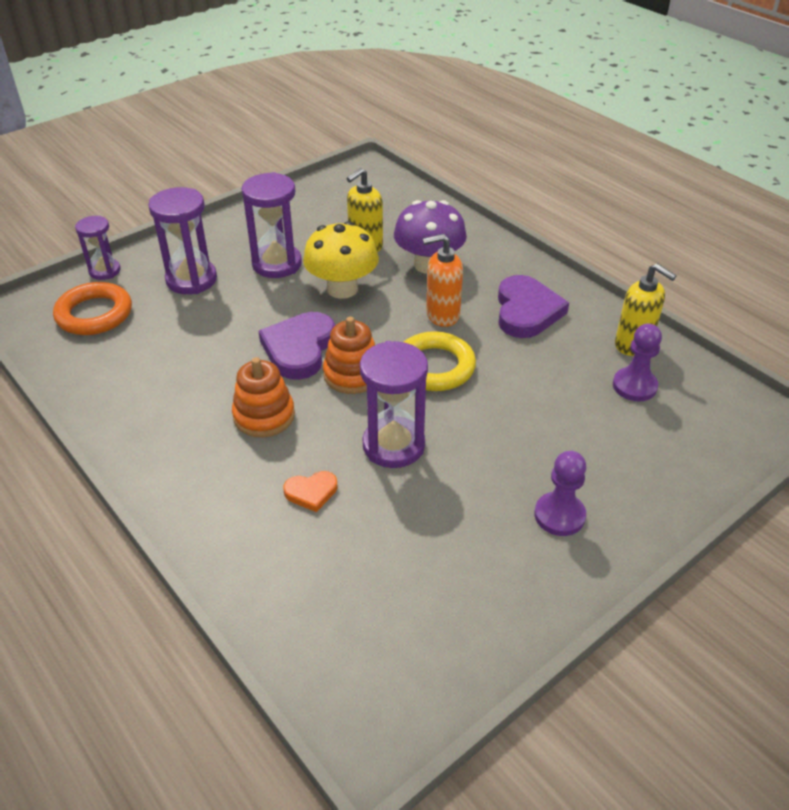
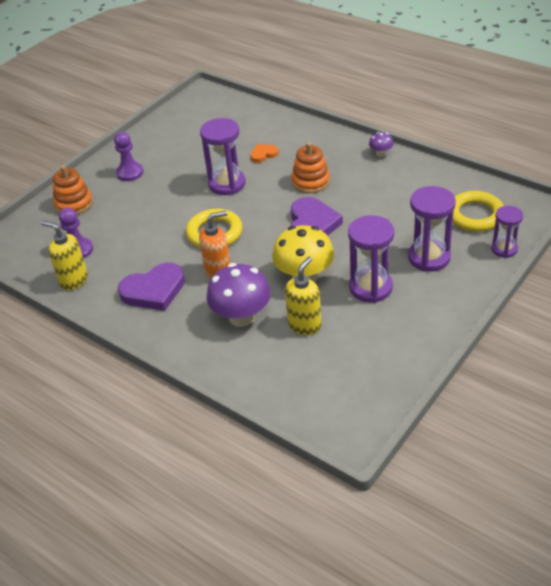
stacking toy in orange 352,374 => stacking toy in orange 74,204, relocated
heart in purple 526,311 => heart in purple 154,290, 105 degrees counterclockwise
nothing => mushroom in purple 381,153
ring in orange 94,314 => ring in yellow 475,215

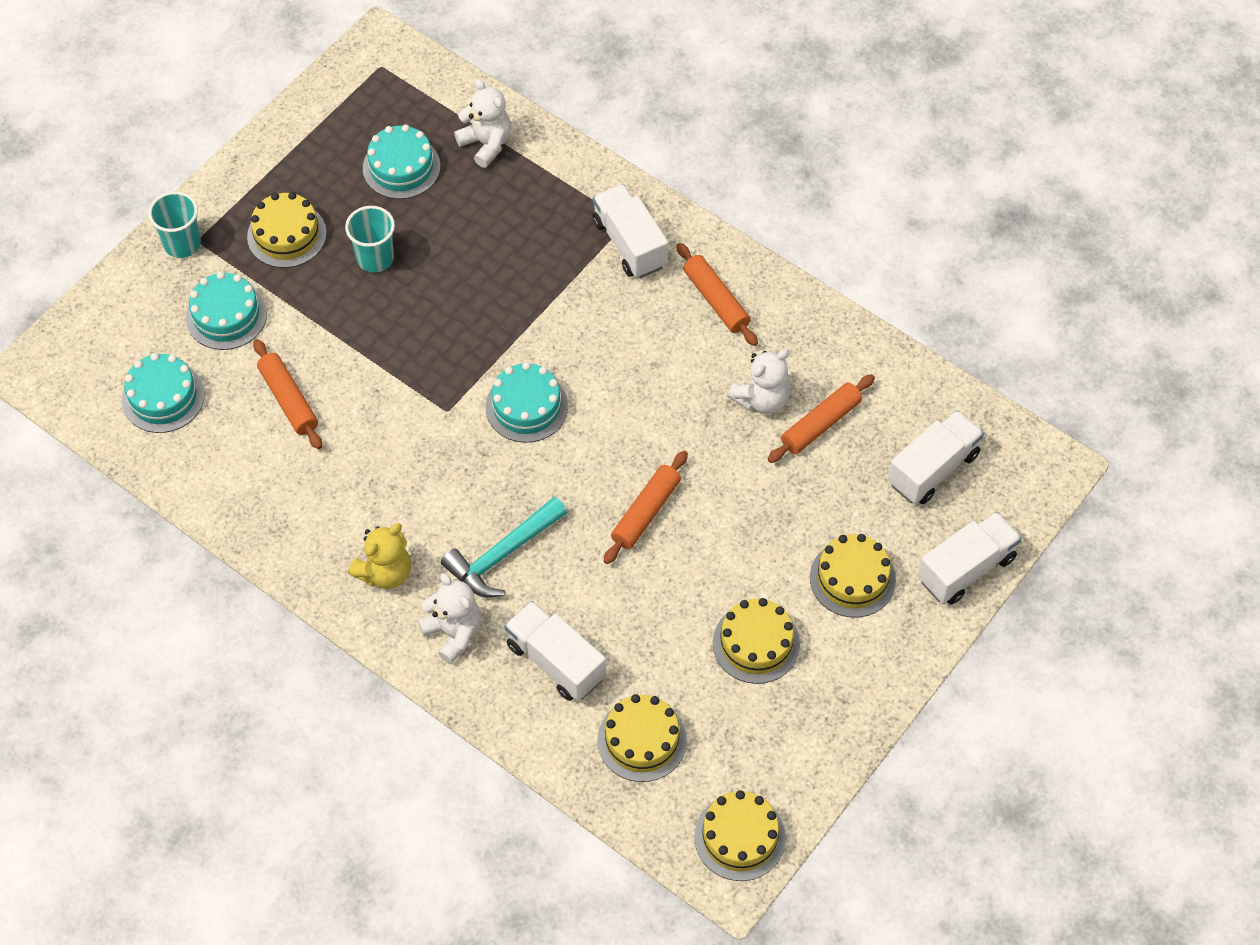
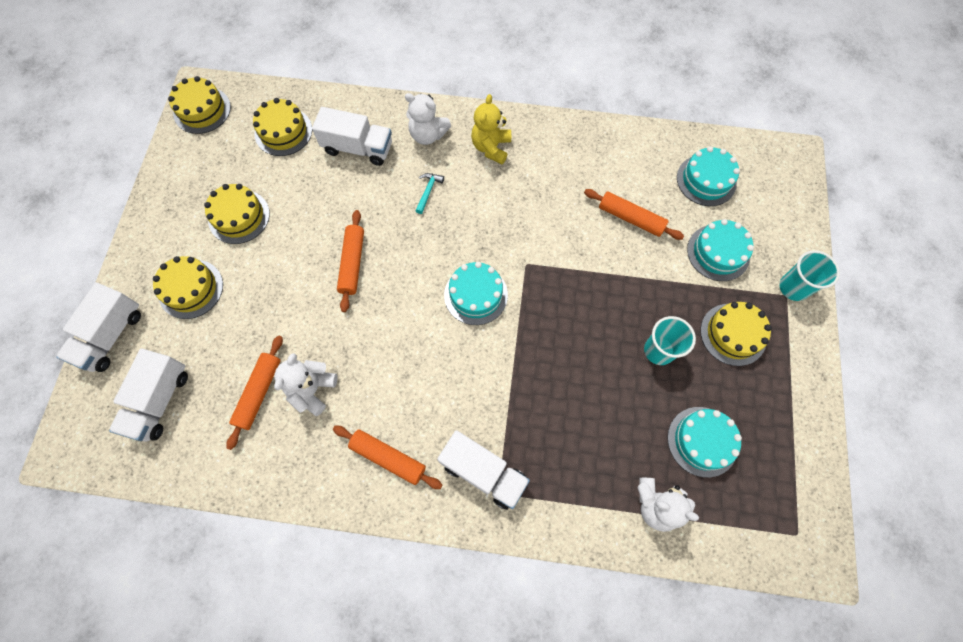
hammer in turquoise 502,555 => hammer in turquoise 428,191, x0.50

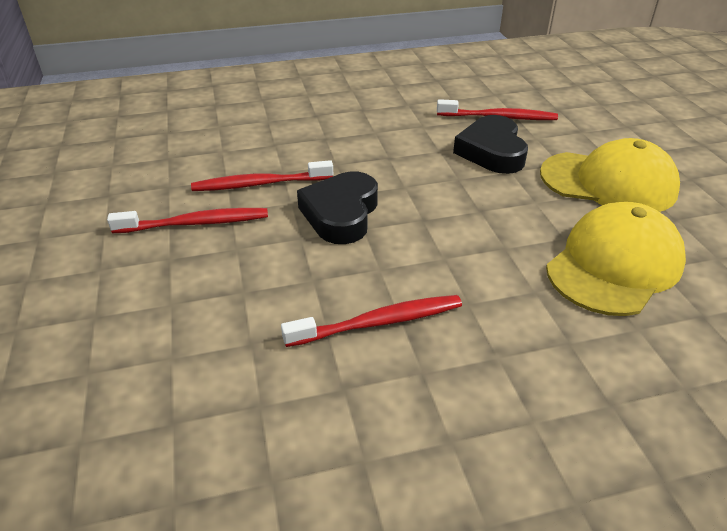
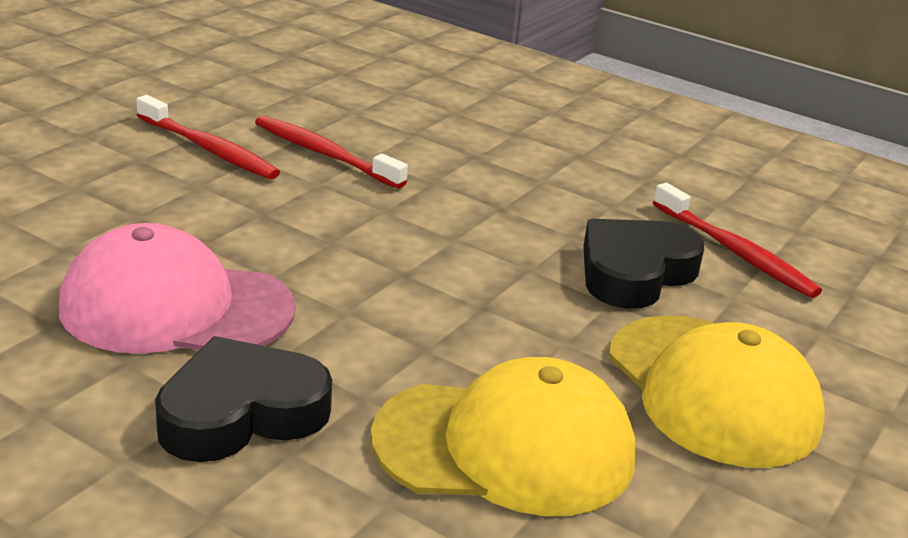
toothbrush in red 378,322 => cap in pink 176,308
heart in black 341,214 => heart in black 241,413, relocated

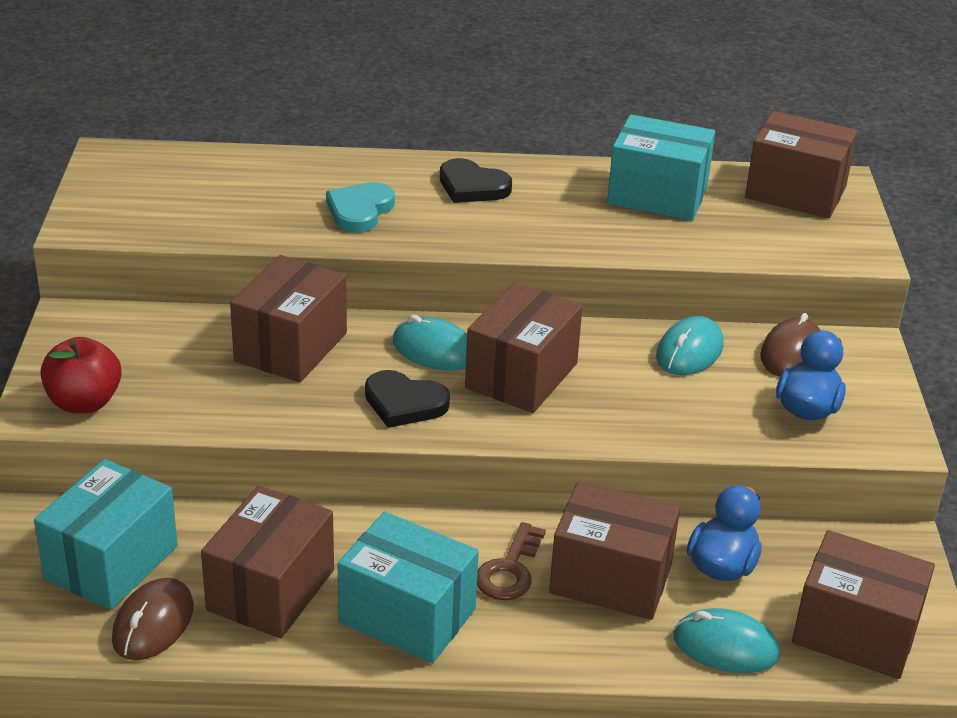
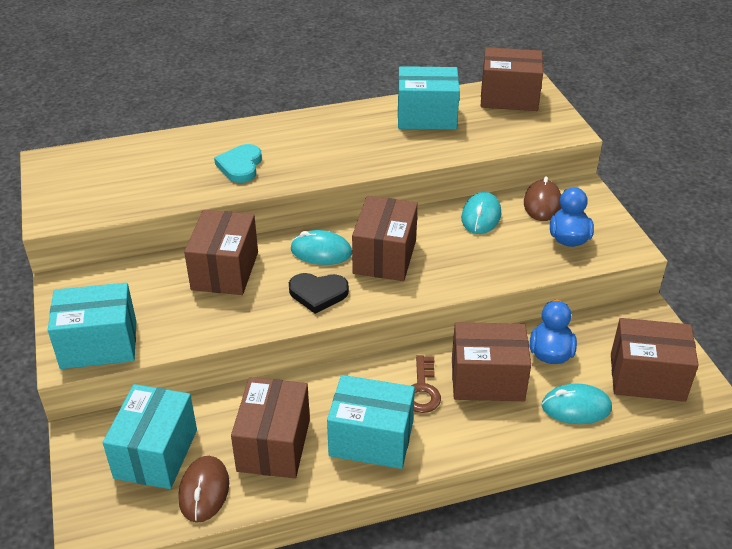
apple in red 84,402 => box in turquoise 99,344
heart in black 472,186 => nothing

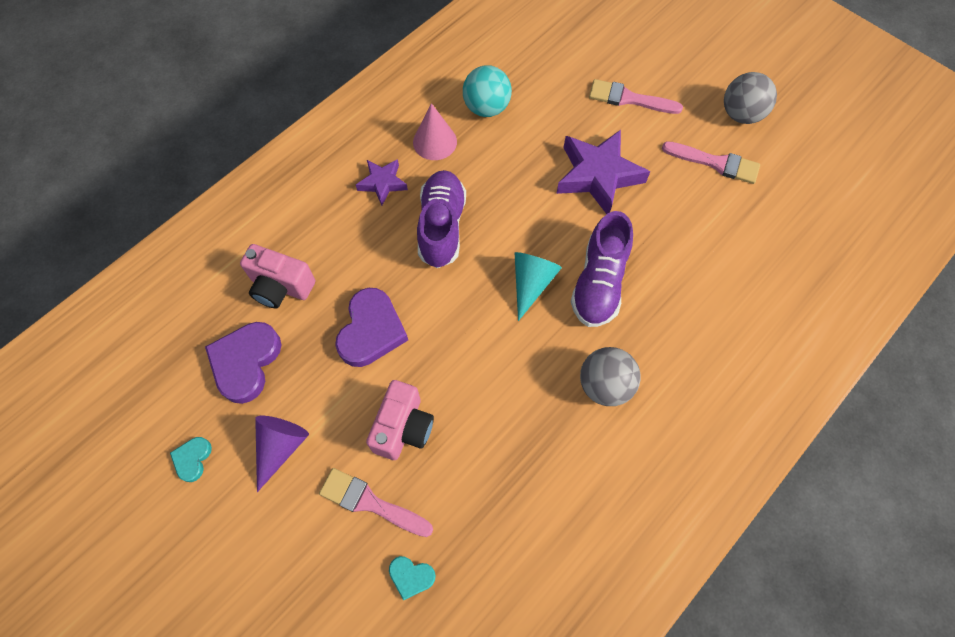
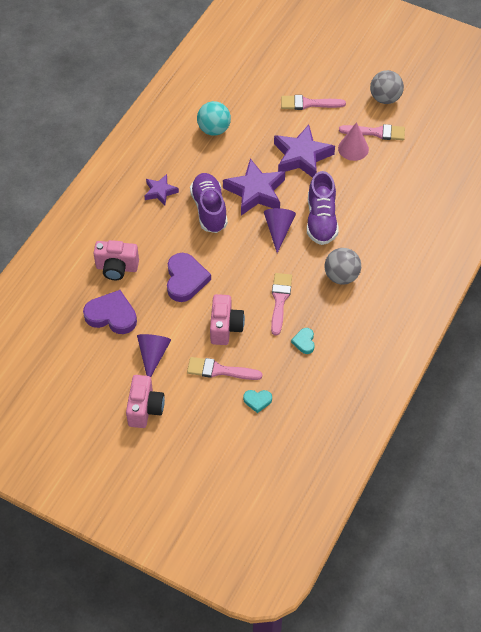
heart in purple 246,362 => heart in purple 112,315, 105 degrees clockwise
nothing => camera in pink 145,409
nothing => star in purple 255,192
cone in turquoise 531,283 => cone in purple 278,230
nothing => brush in pink 280,300
heart in turquoise 192,459 => heart in turquoise 304,342, relocated
cone in pink 435,142 => cone in pink 353,148, relocated

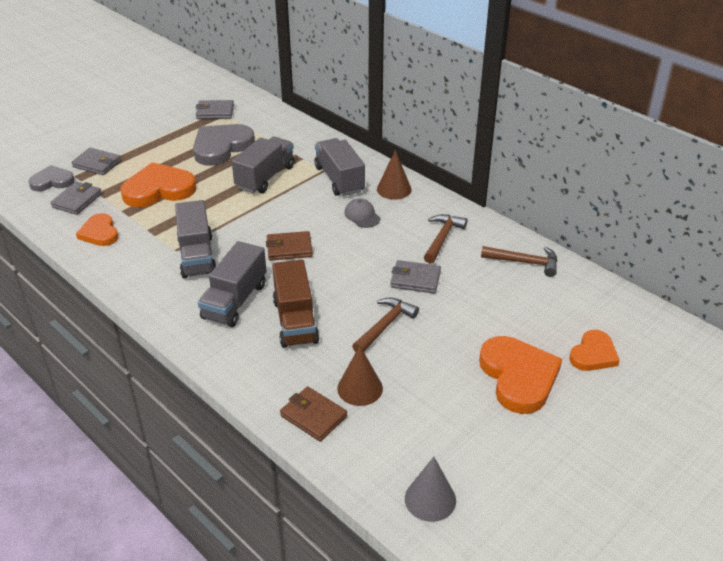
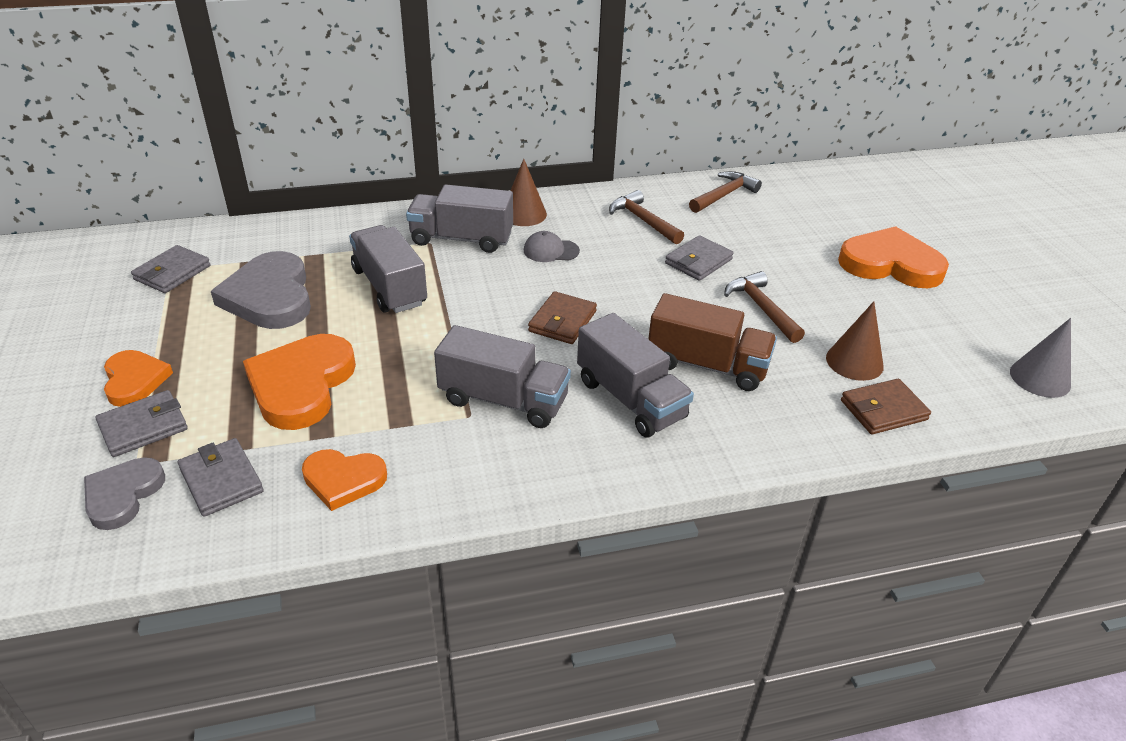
heart in orange 593,354 => heart in orange 135,380, relocated

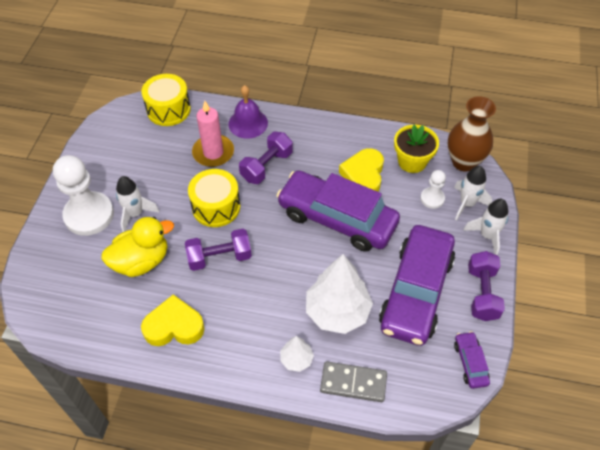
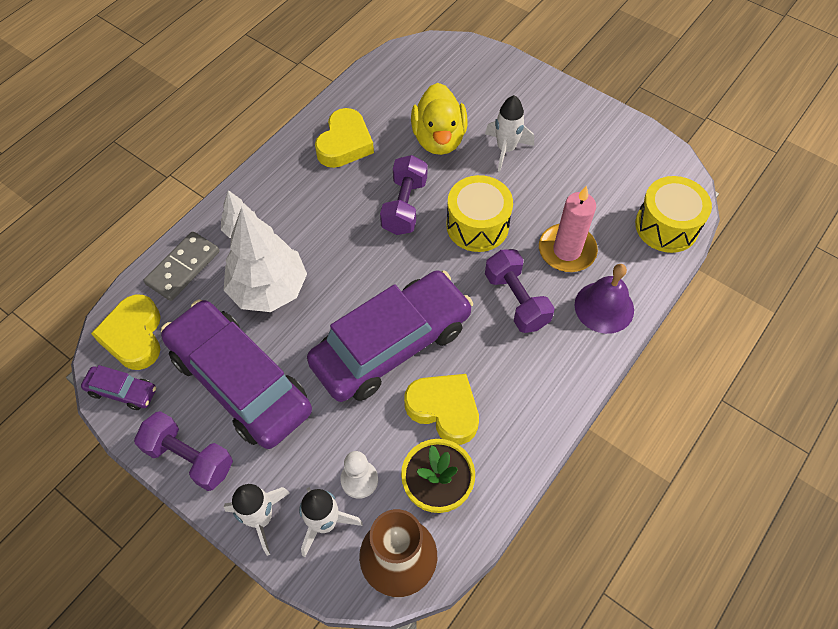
nothing => heart in yellow 134,336
pawn in white 89,215 => nothing

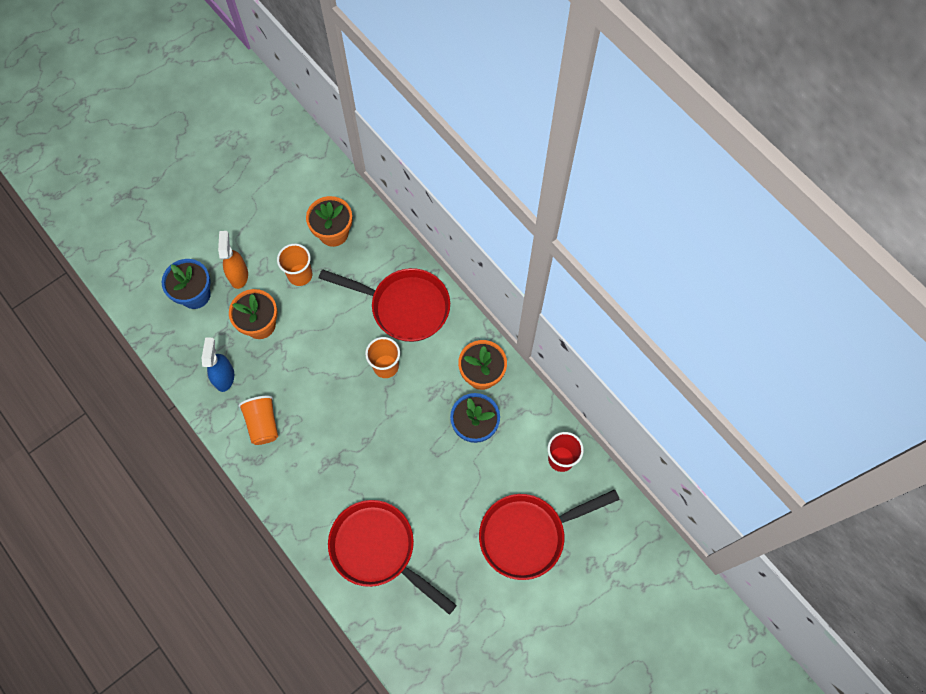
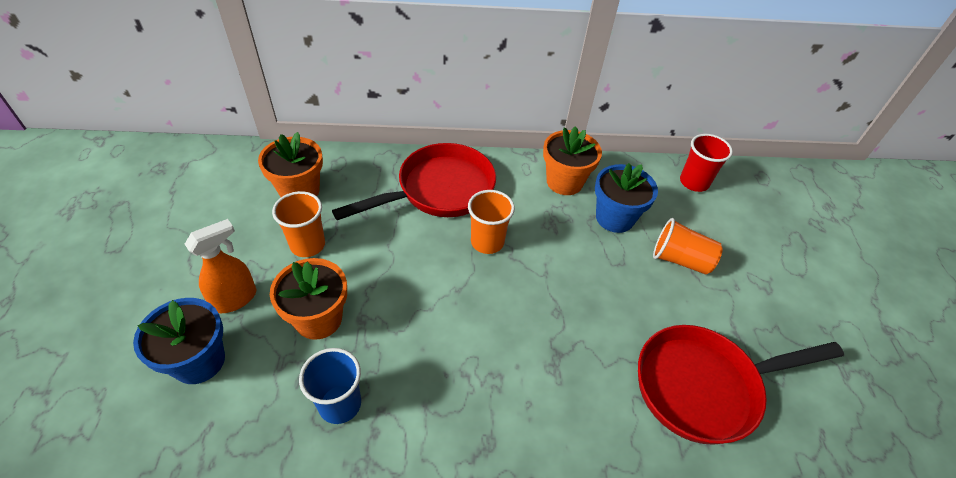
spray bottle in orange 239,275 => spray bottle in orange 235,299, 105 degrees clockwise
spray bottle in blue 224,377 => cup in blue 340,404
cup in orange 263,423 => cup in orange 680,260, relocated
pan in red 528,535 => nothing

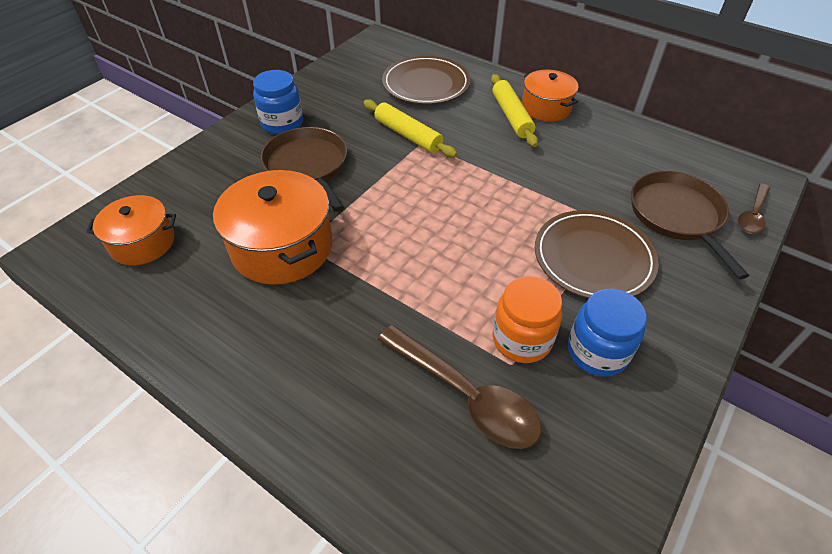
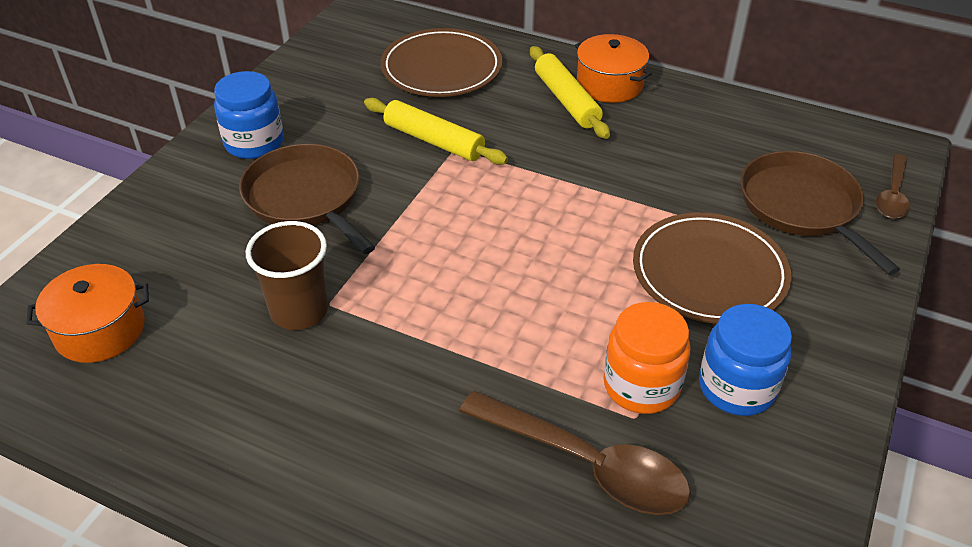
pot in orange 282,247 => cup in brown 299,311

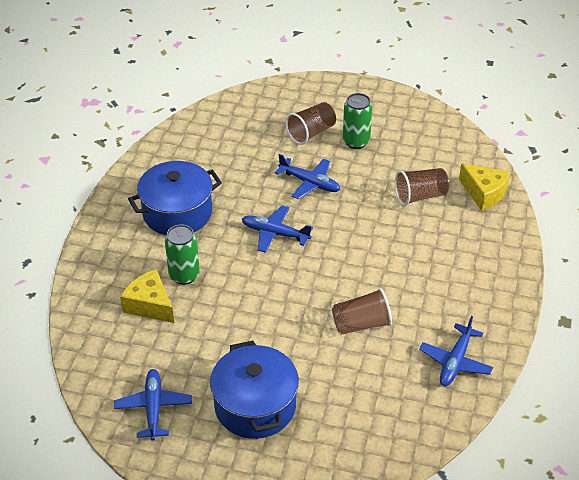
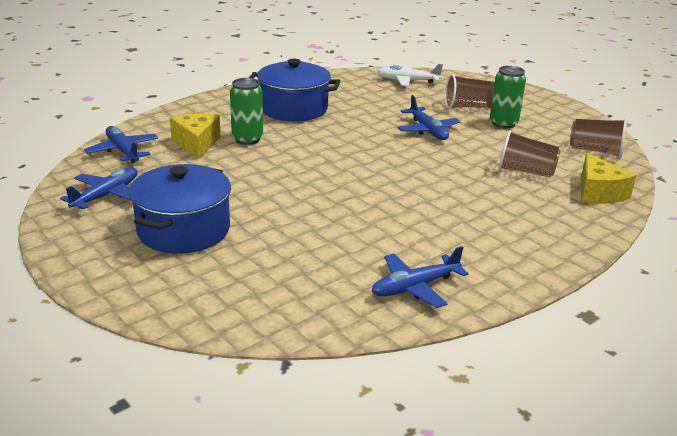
plane in blue 275,233 => plane in blue 123,151, relocated
nothing => plane in white 407,81
cup in brown 361,324 => cup in brown 595,151, relocated

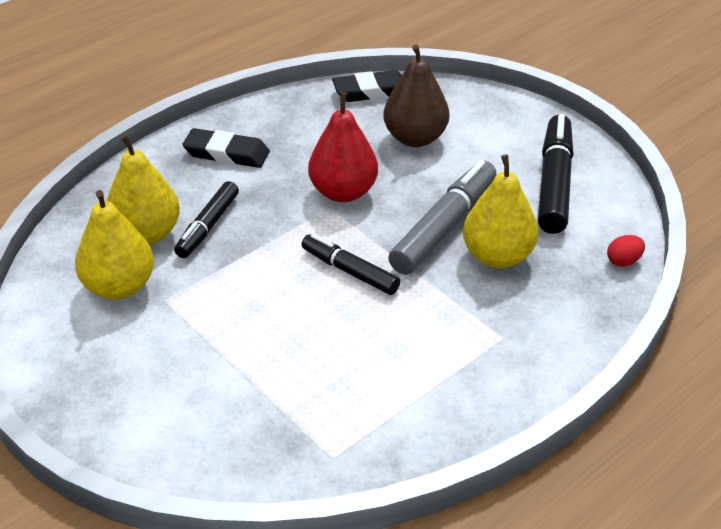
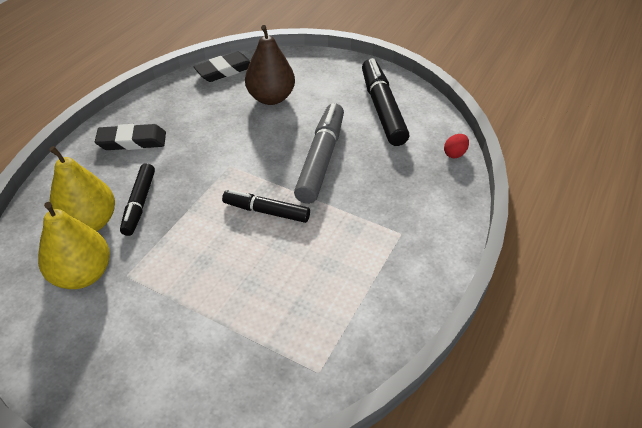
pear in red 343,192 => nothing
pear in yellow 497,256 => nothing

